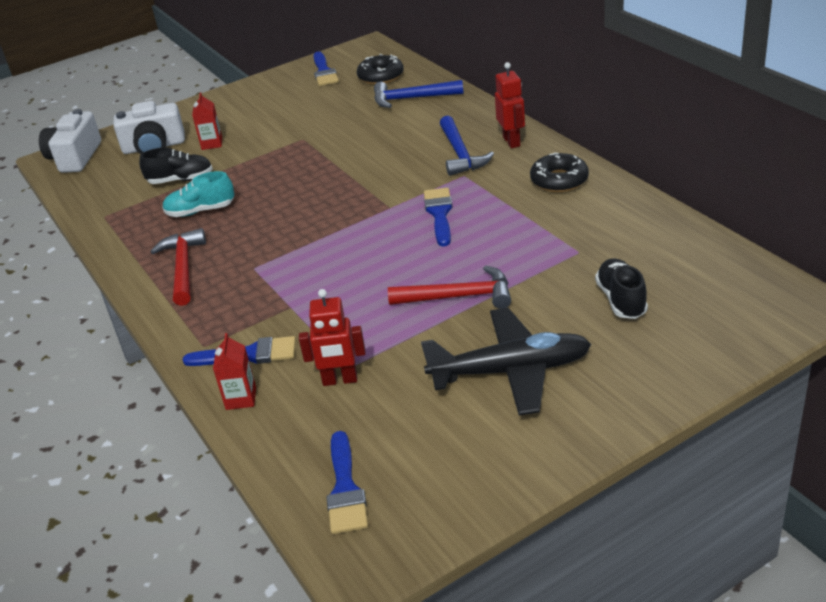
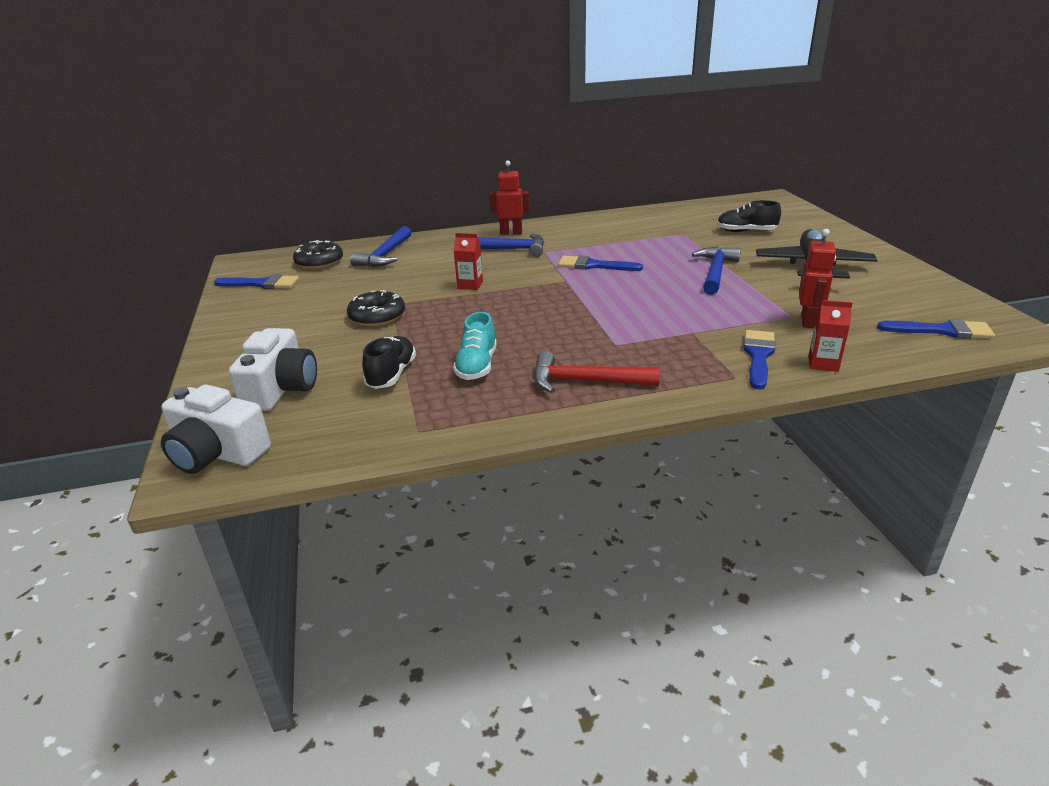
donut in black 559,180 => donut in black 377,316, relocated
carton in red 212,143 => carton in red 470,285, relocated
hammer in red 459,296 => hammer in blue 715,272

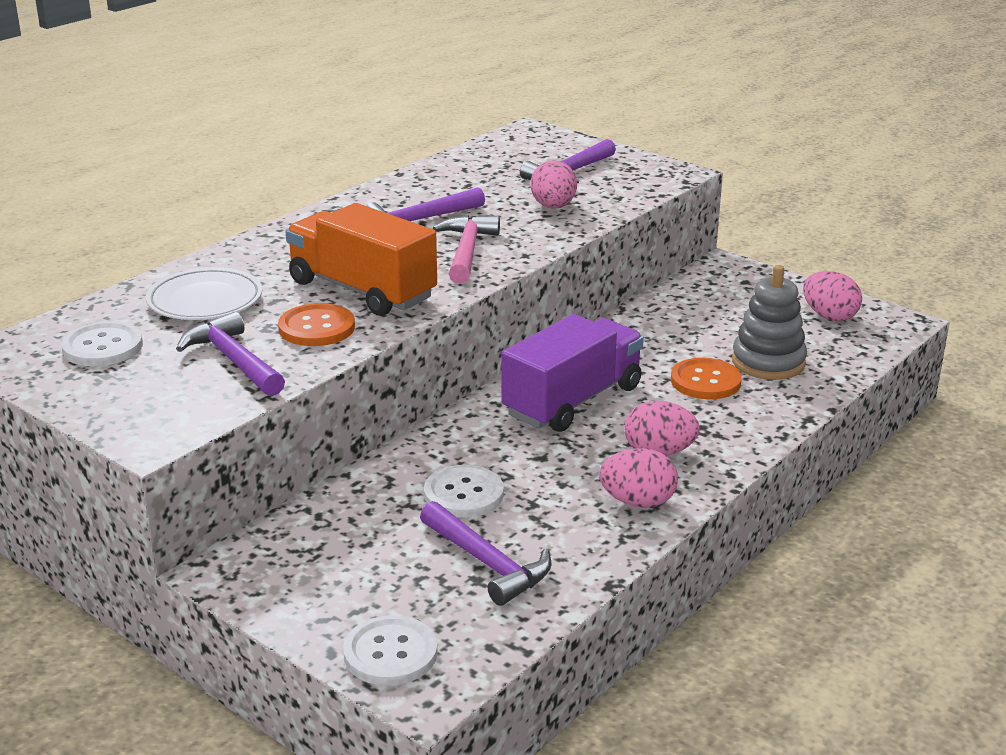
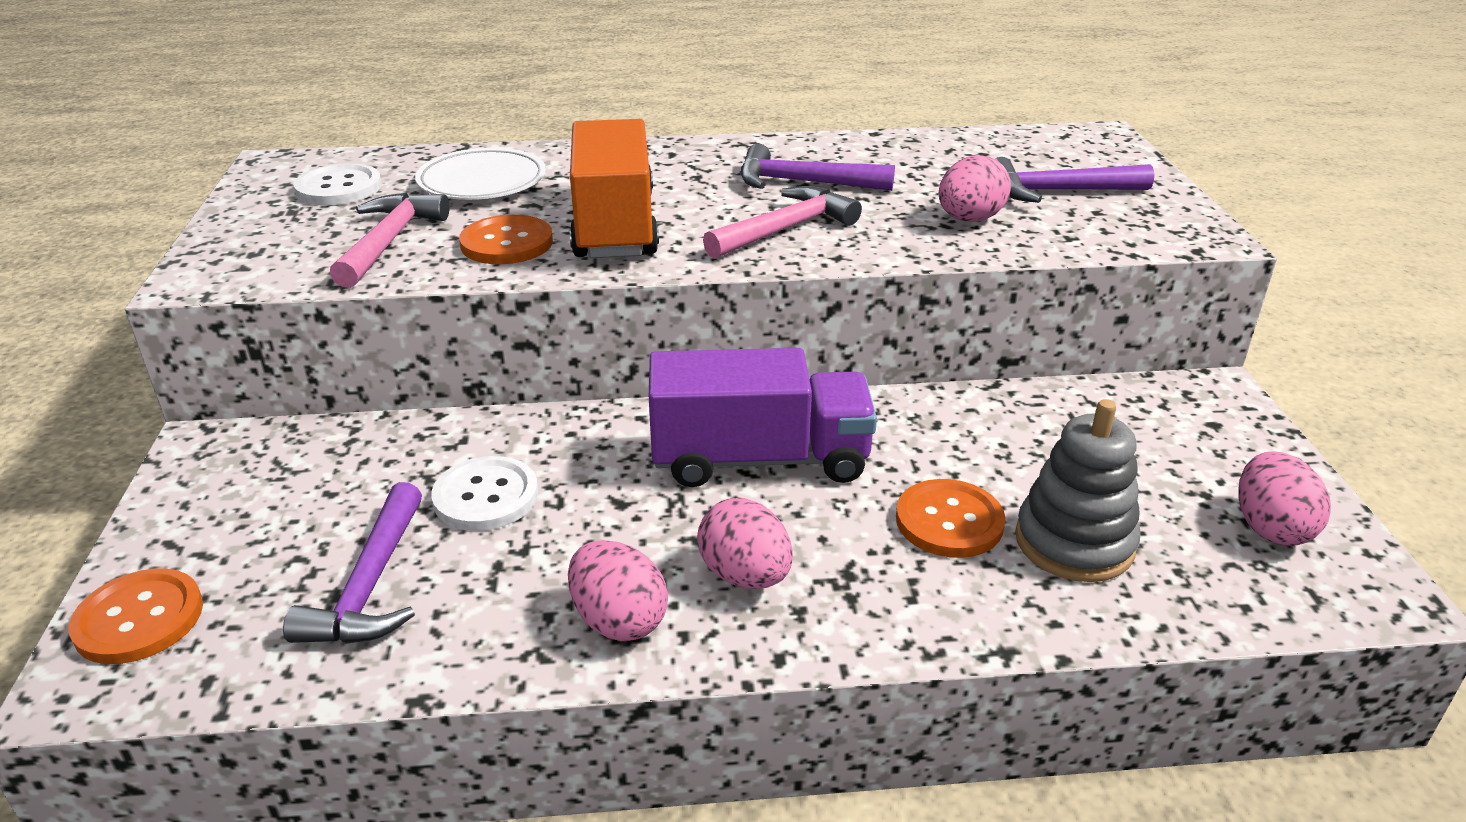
button in white 390,653 => button in orange 139,619
hammer in purple 233,360 => hammer in pink 389,242

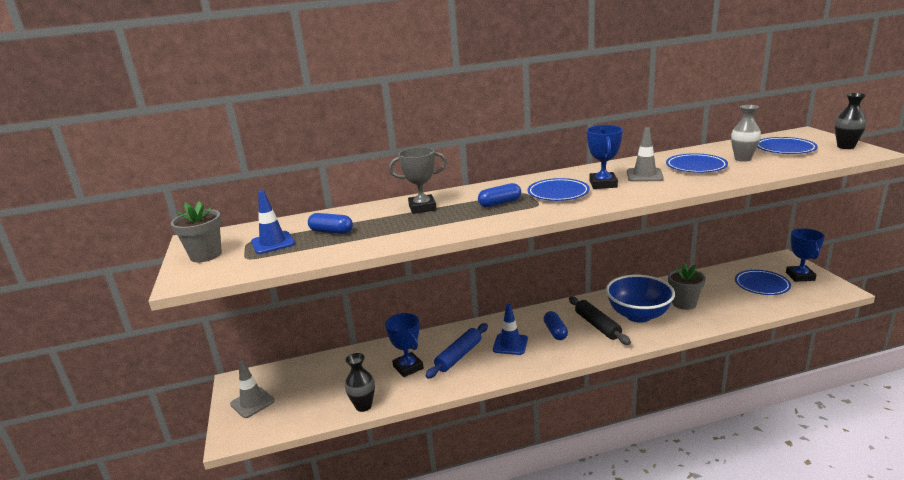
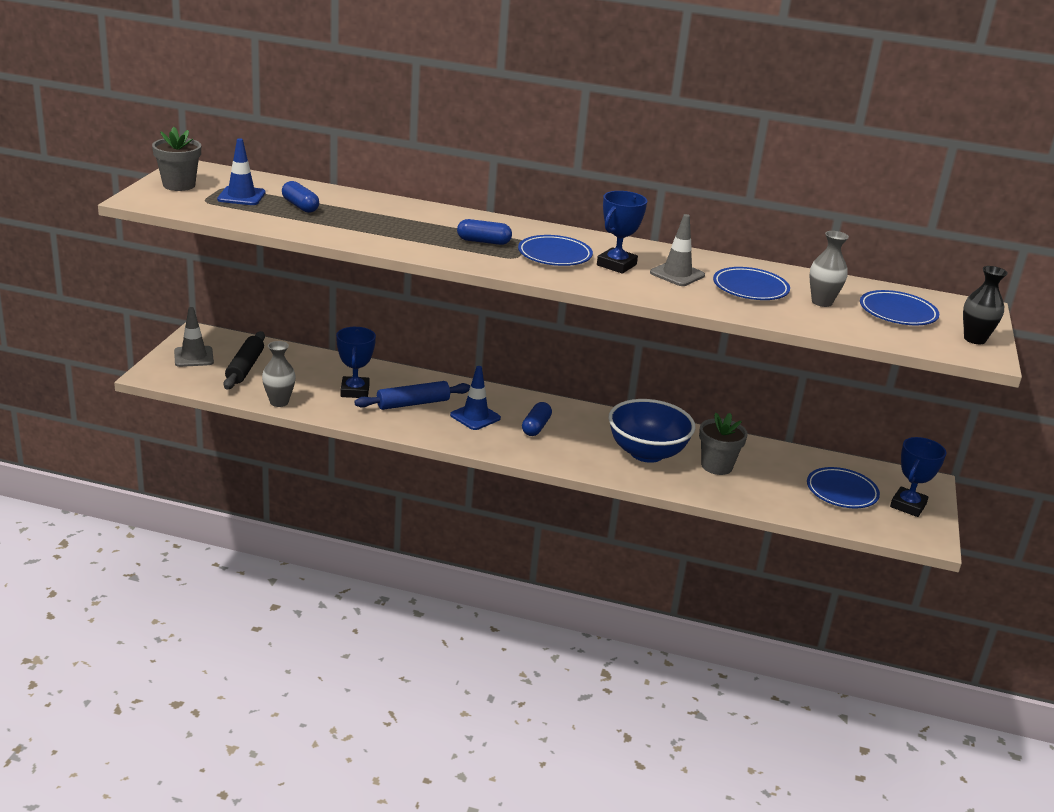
rolling pin in black 597,325 => rolling pin in black 245,367, relocated
vase in black 363,406 => vase in grey 279,402
trophy in grey 422,207 => nothing

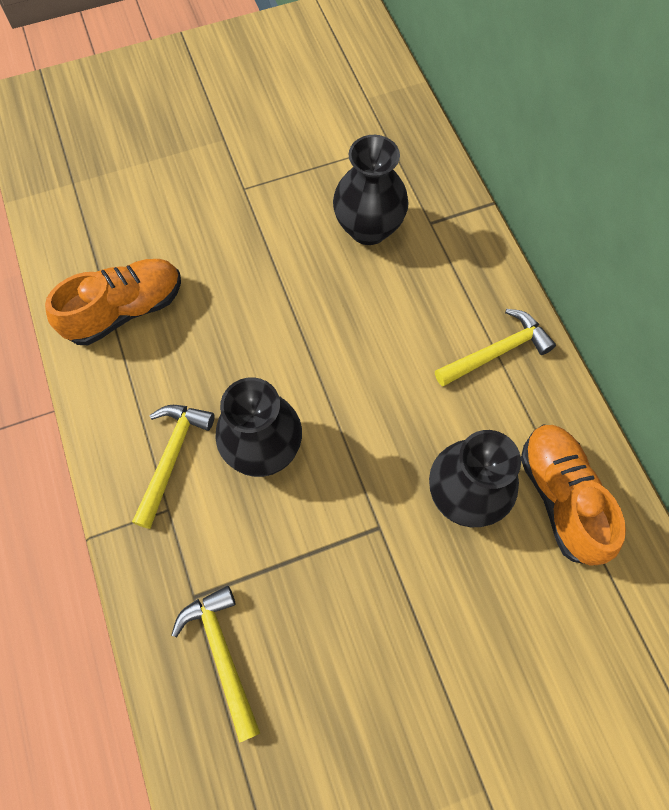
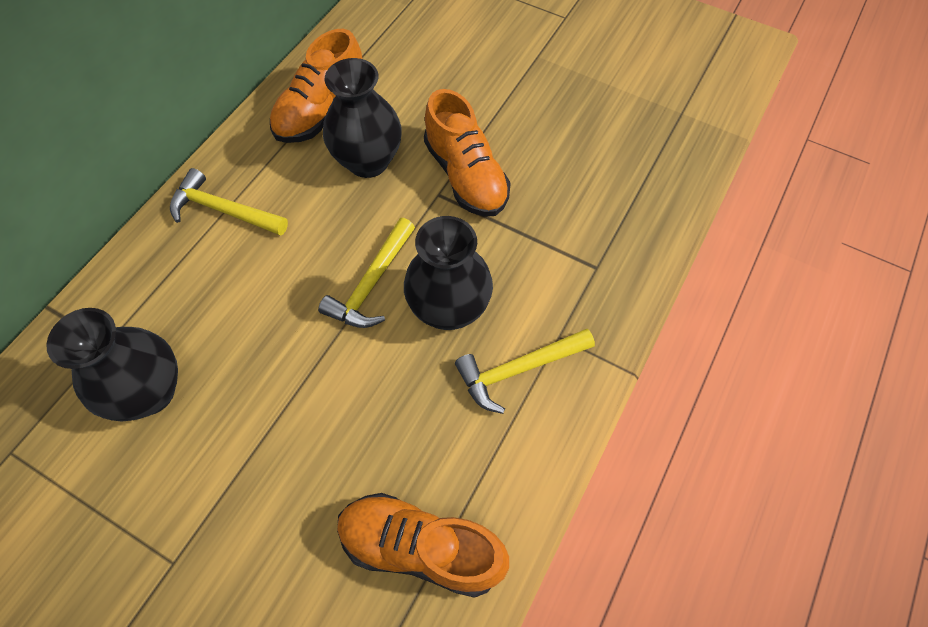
hammer in yellow 222,655 => hammer in yellow 372,283, relocated
nothing => shoe in orange 466,176

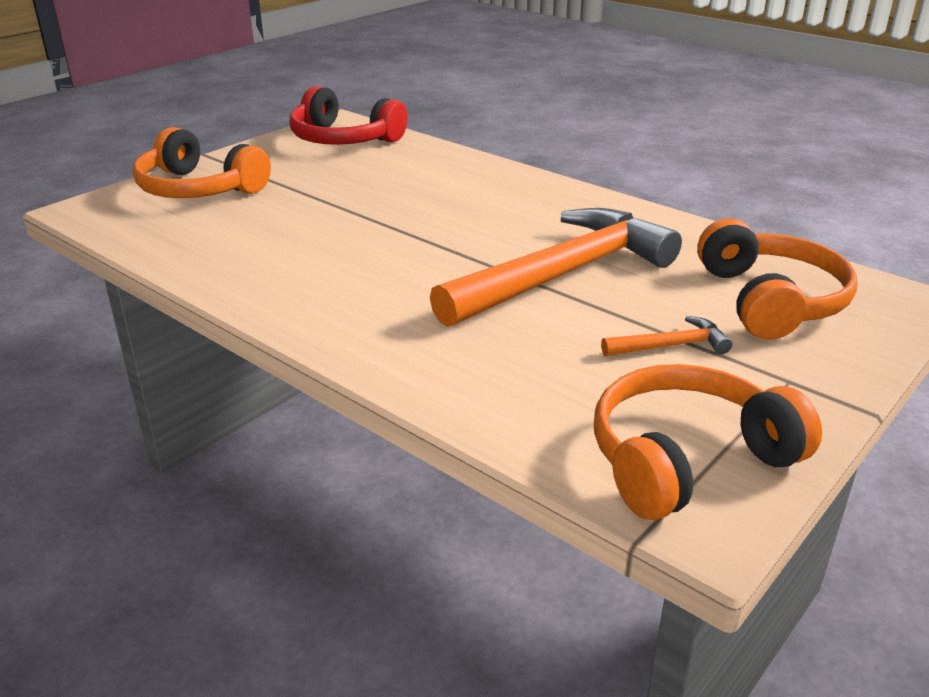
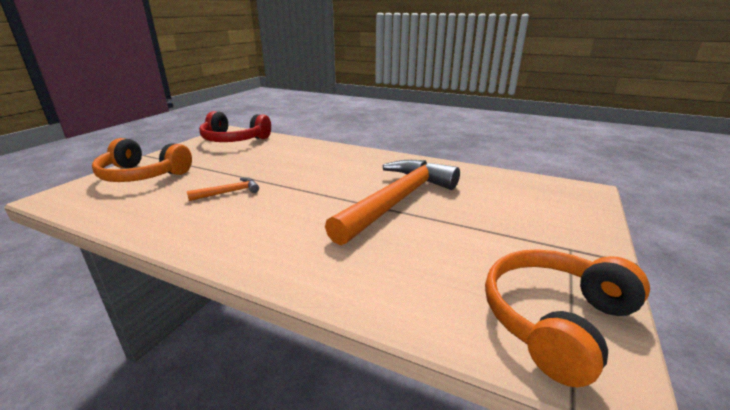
hammer in orange 670,346 => hammer in orange 228,192, relocated
headphones in orange 770,300 => nothing

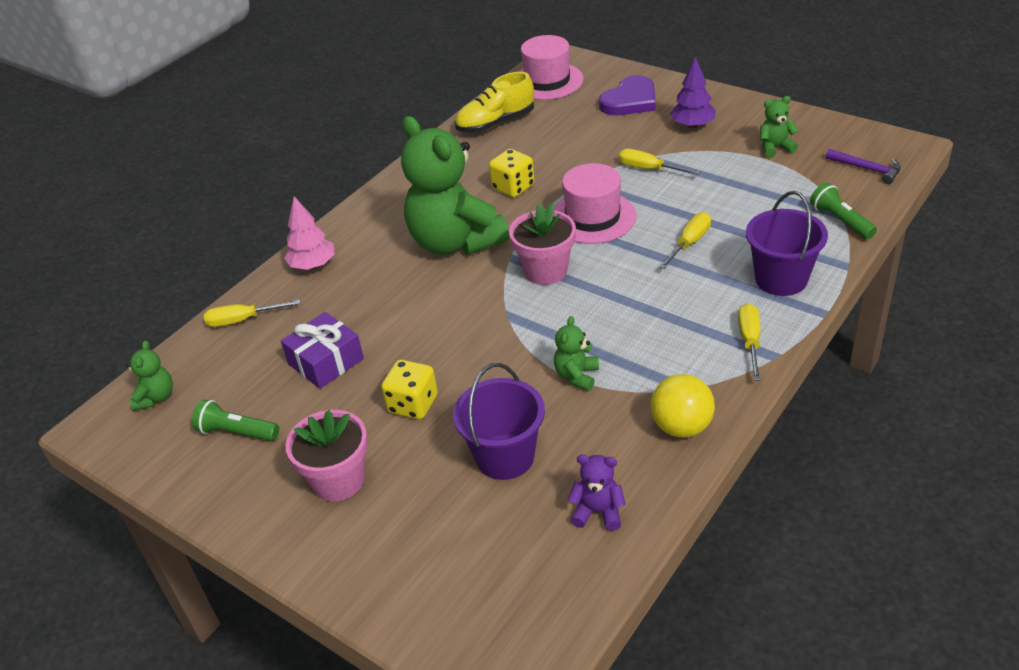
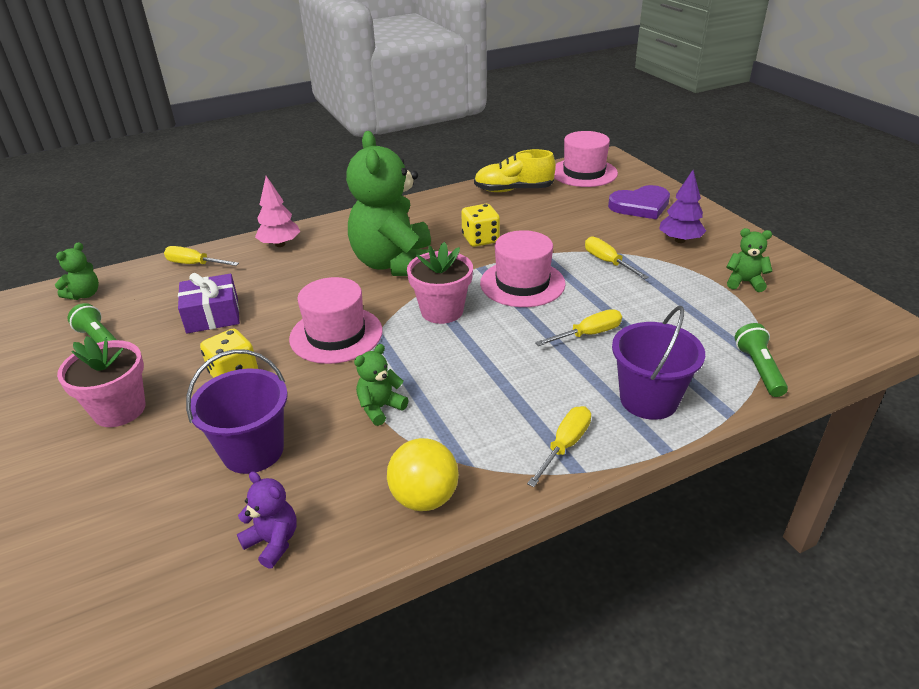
nothing => hat in pink 336,335
hammer in purple 867,169 => nothing

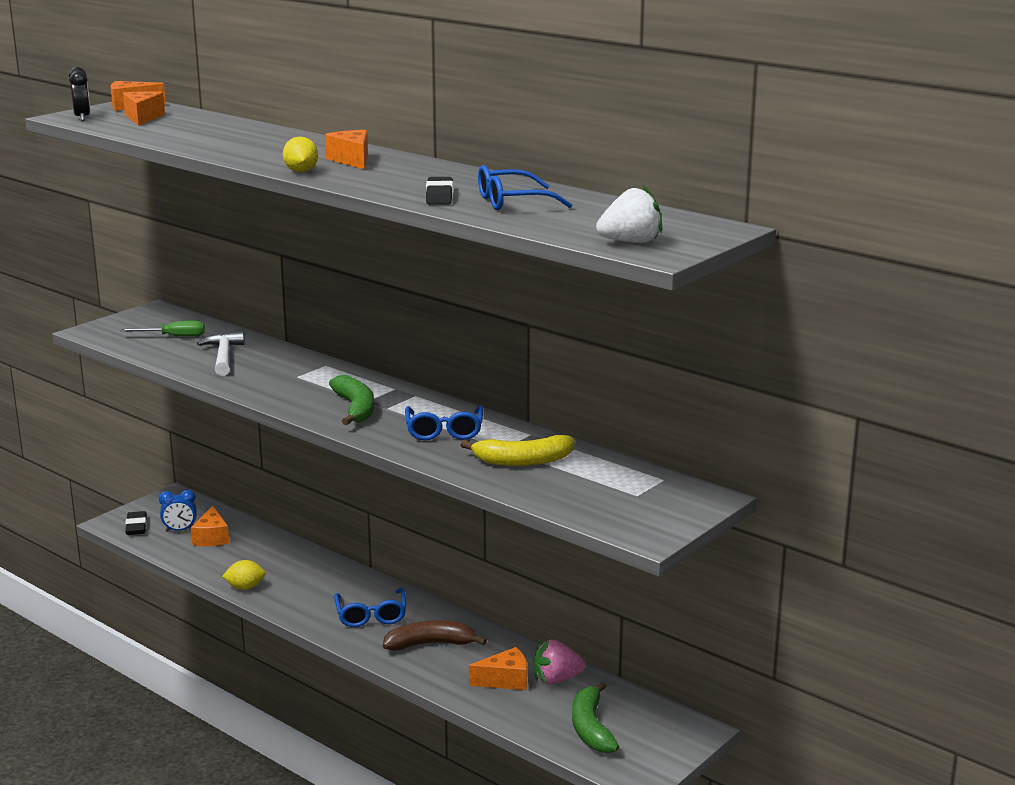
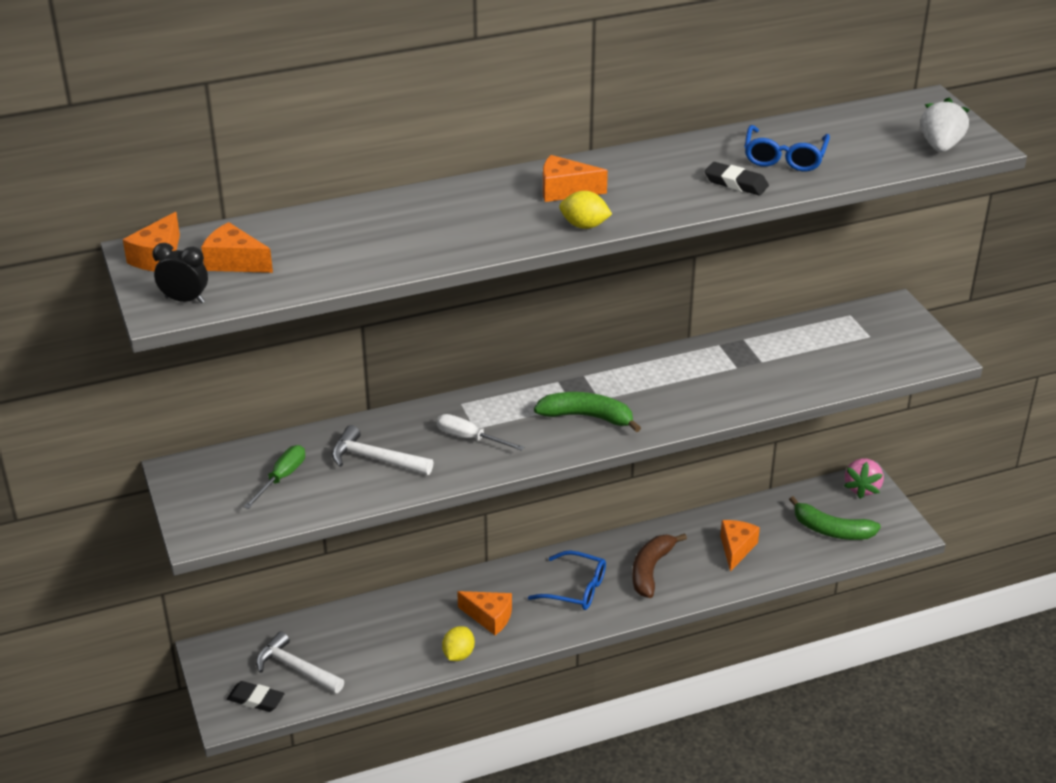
clock in blue 180,530 => hammer in white 296,668
nothing => screwdriver in white 469,438
cheese in orange 211,537 => cheese in orange 489,617, relocated
strawberry in pink 556,680 => strawberry in pink 862,488, relocated
glasses in blue 444,431 => nothing
banana in yellow 523,461 => nothing

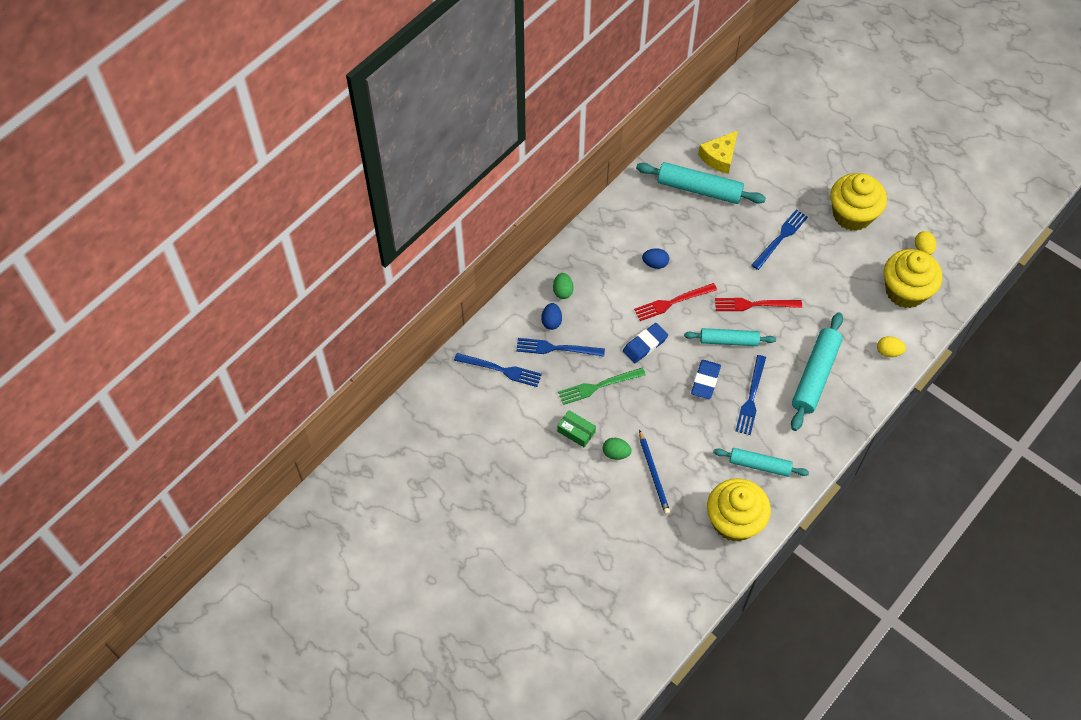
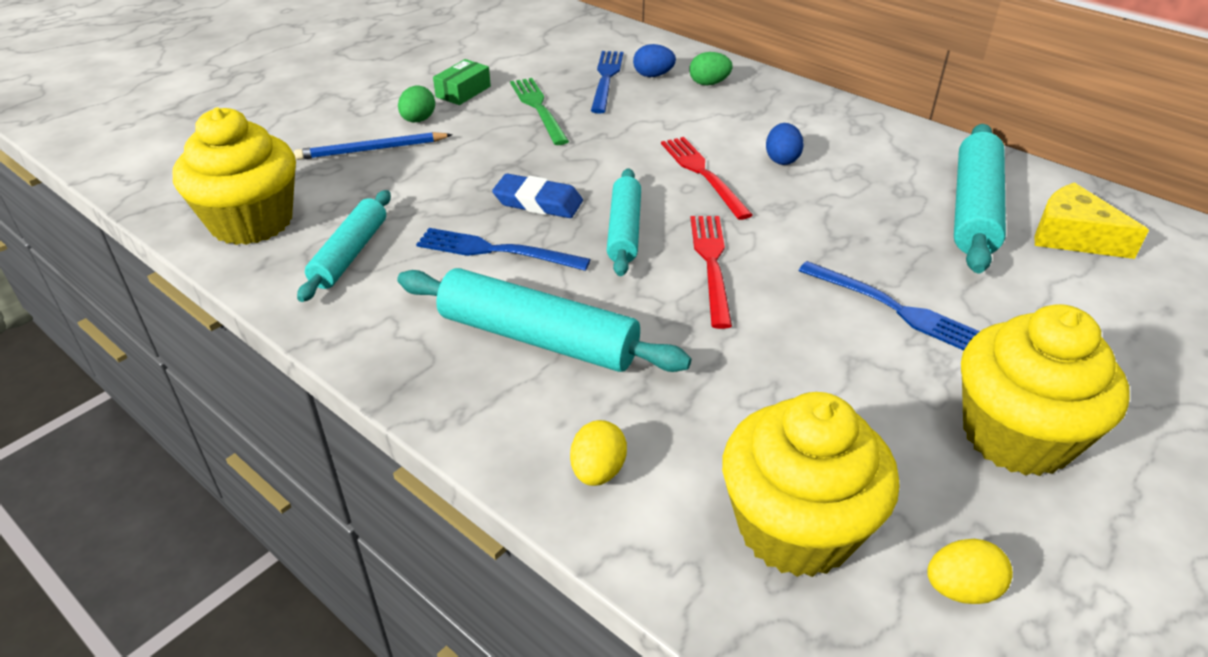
fork in blue 500,370 => nothing
eraser in blue 645,345 => nothing

